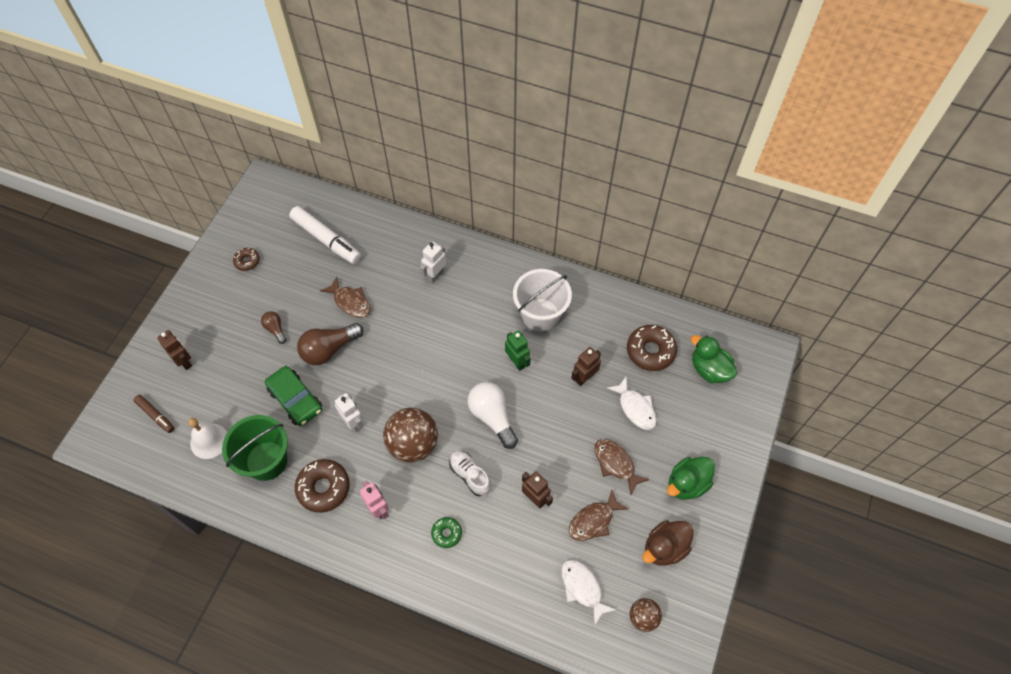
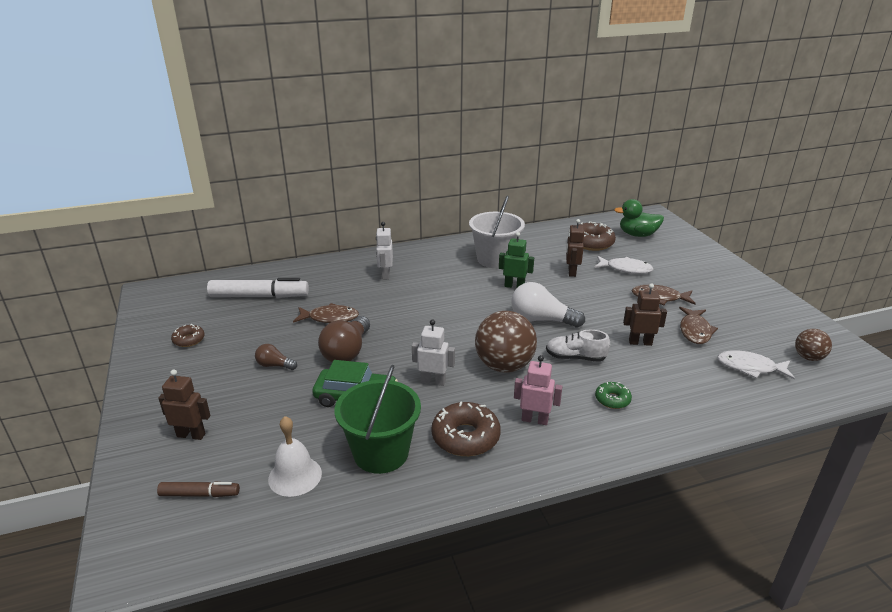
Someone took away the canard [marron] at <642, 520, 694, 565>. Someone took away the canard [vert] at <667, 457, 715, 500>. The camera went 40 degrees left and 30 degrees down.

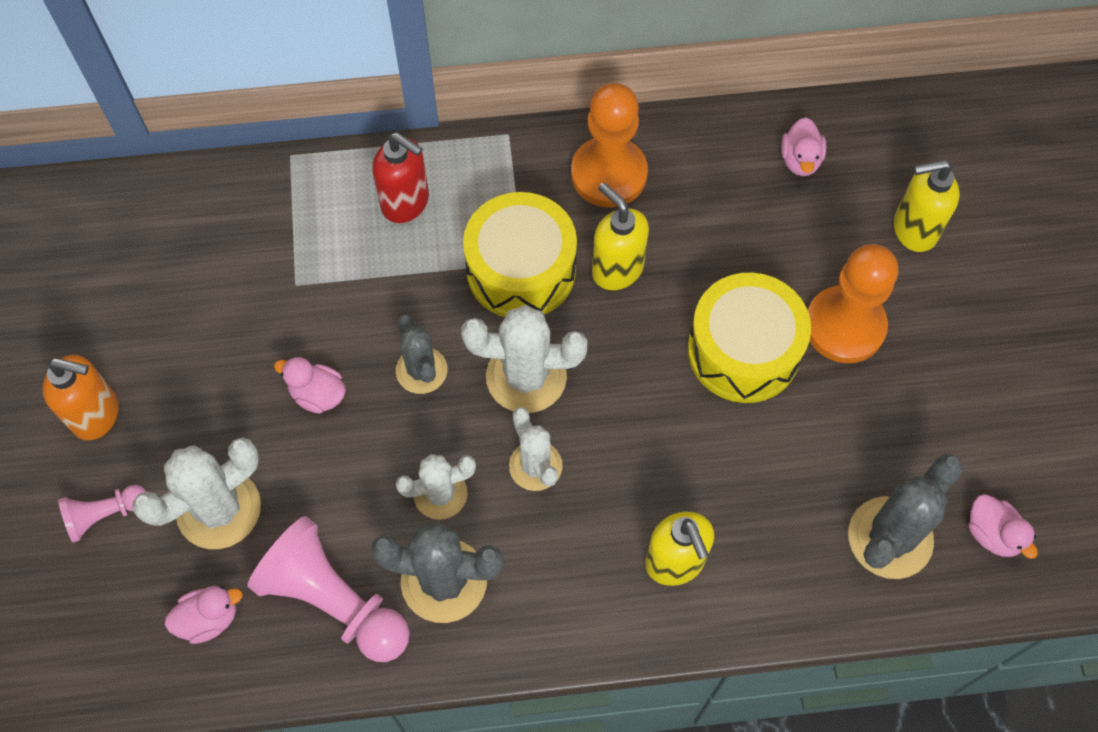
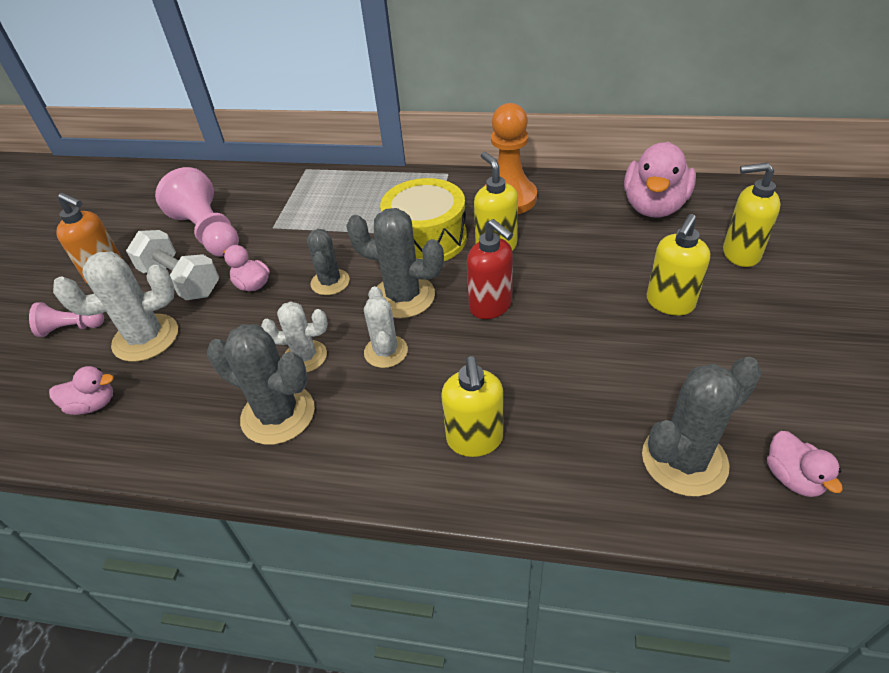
Someone carried the pion [rose] from <247, 516, 410, 662> to <155, 167, 239, 257>. Someone carried the distributeur de savon [rouge] from <372, 132, 429, 223> to <467, 219, 513, 319>. Someone repainted the cactus [blanc] at <461, 305, 588, 413>, which became the cactus [gris] at <346, 208, 444, 318>. Someone took away the tambour [jaune] at <688, 273, 811, 403>. Someone scaled the canard [rose] at <781, 117, 827, 176> by 1.98. Someone swapped the pion [orange] at <808, 244, 898, 363> for the distributeur de savon [jaune] at <647, 214, 710, 316>. Someone put down the haltère [blanc] at <126, 230, 219, 300>. The camera went 20 degrees right and 20 degrees down.

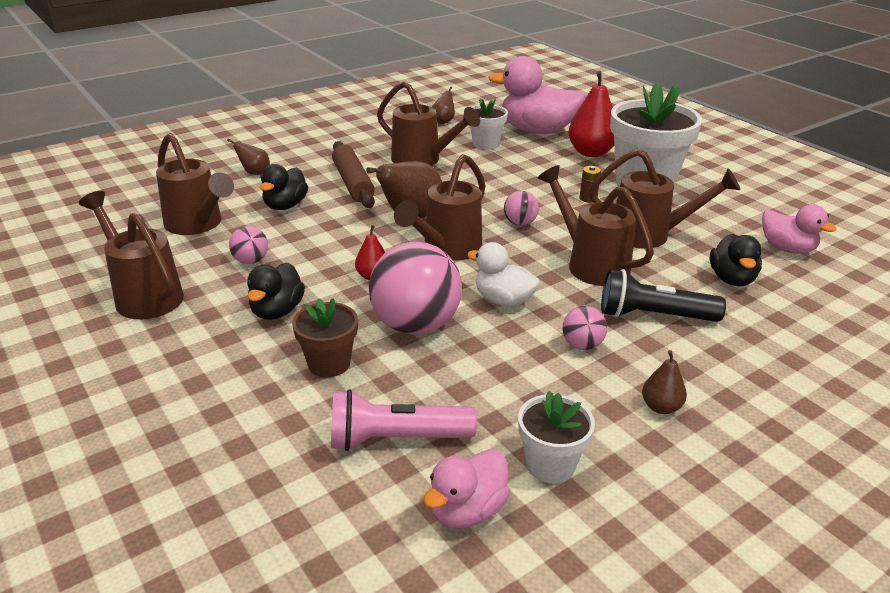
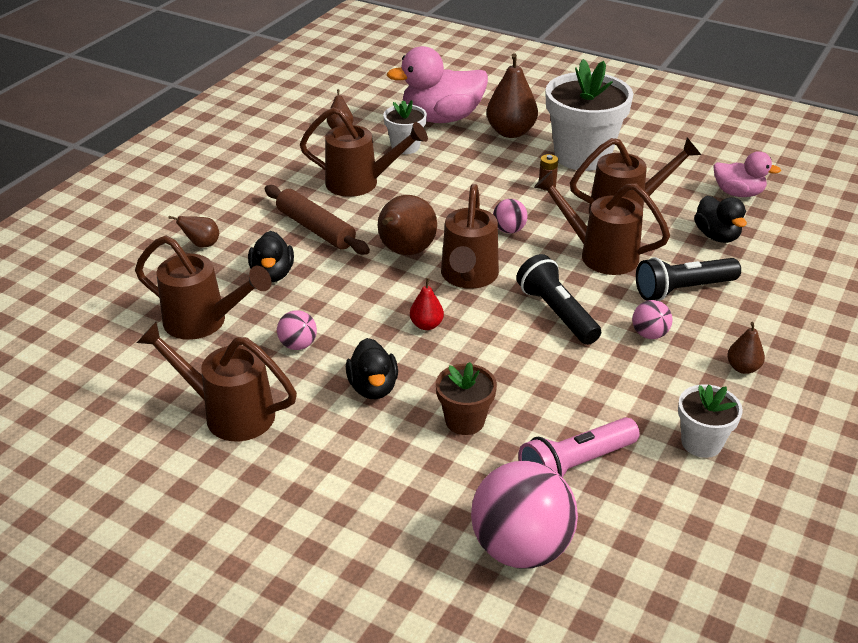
Someone carried the balle [rose] from <369, 241, 462, 335> to <471, 461, 578, 569>. Someone took away the canard [rose] at <423, 449, 510, 528>. Someone swapped the canard [blanc] at <467, 242, 540, 307> for the lampe de poche [noir] at <516, 254, 601, 345>. Someone repainted the poire [rouge] at <568, 71, 614, 157>, which became the poire [marron] at <486, 53, 538, 138>. The camera went 25 degrees left and 5 degrees up.

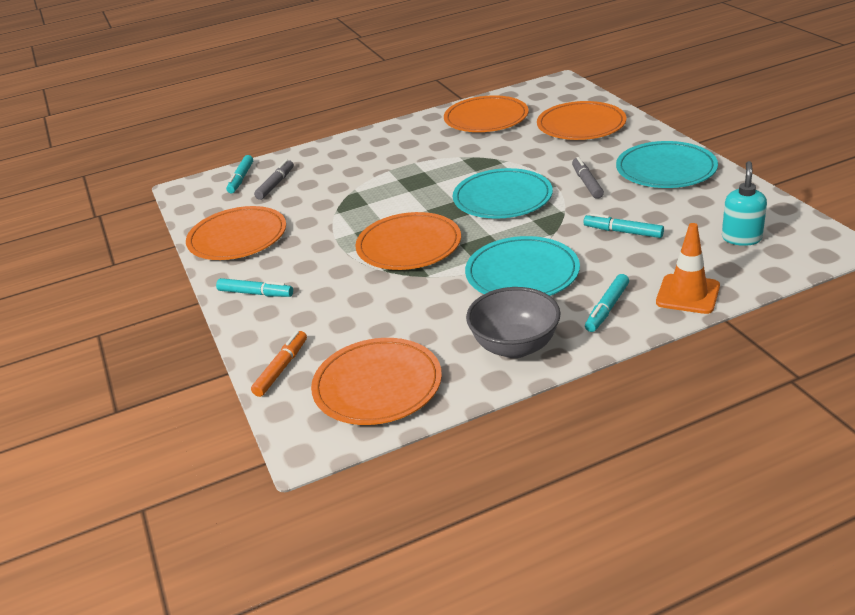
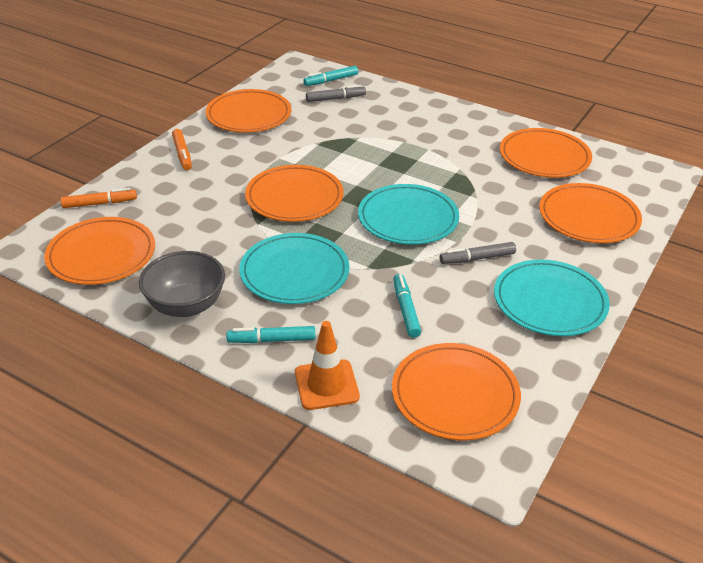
Someone repainted the feutre [turquoise] at <216, 278, 293, 297>, which became the feutre [orange] at <172, 129, 192, 170>. Someone rotated the feutre [gris] at <572, 157, 604, 199> by 150 degrees counterclockwise. Someone swapped the distributeur de savon [turquoise] at <722, 161, 767, 246> for the assiette [orange] at <392, 343, 521, 440>. The camera went 50 degrees right and 5 degrees up.

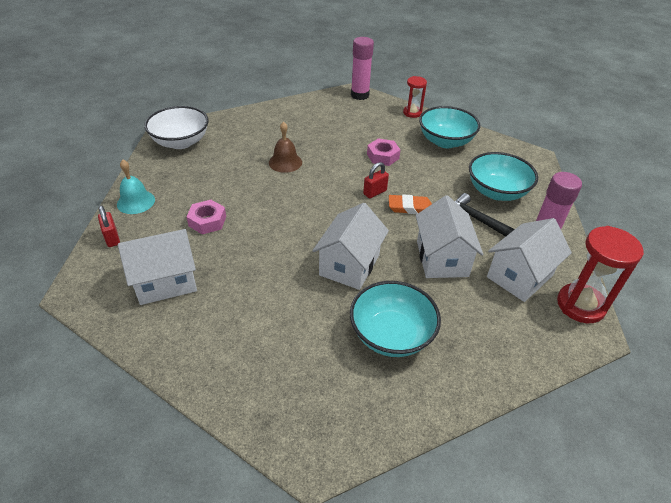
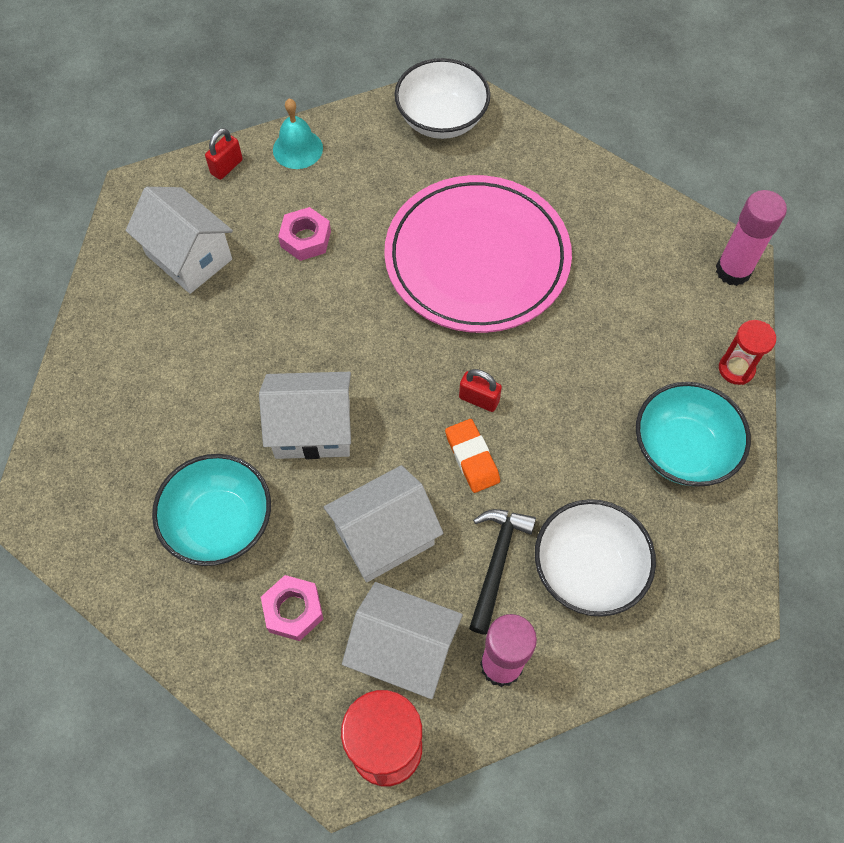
Someone swapped the cloche [marron] at <269, 121, 302, 173> for the assiette [rose] at <384, 175, 572, 333>. Someone carried the écrou [rose] from <367, 139, 400, 166> to <261, 575, 323, 641>. Someone repainted the bol [turquoise] at <469, 152, 538, 201>, which became the bol [blanc] at <535, 499, 656, 617>. The camera went 65 degrees right and 20 degrees up.

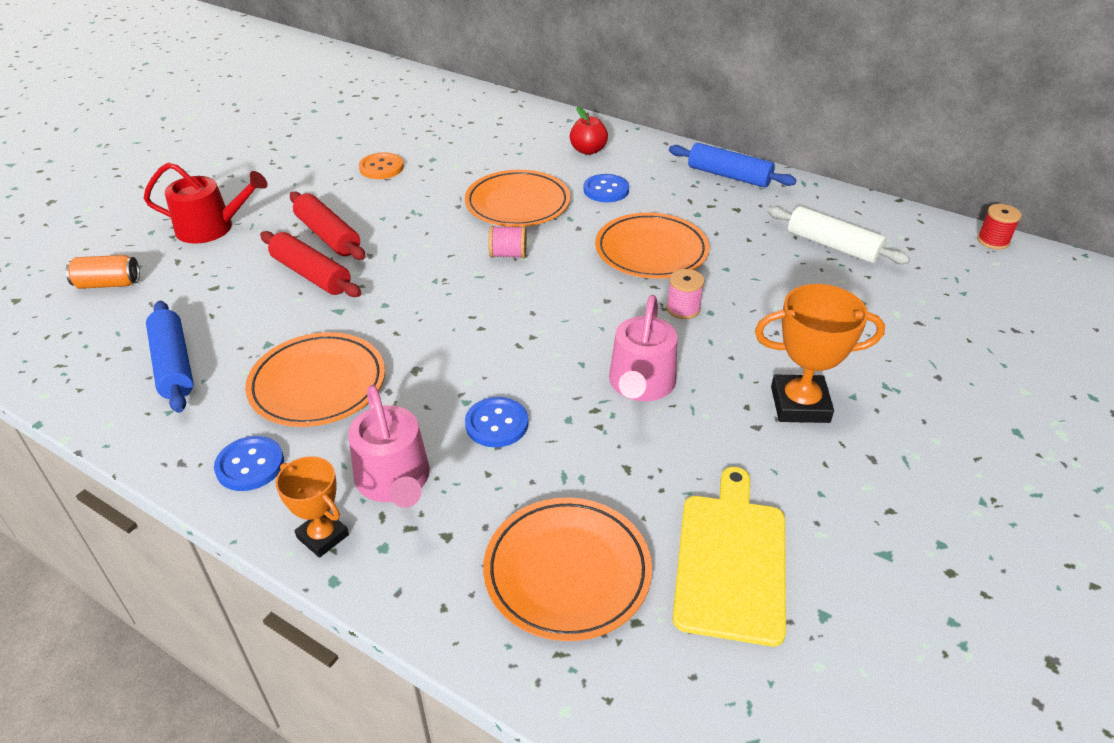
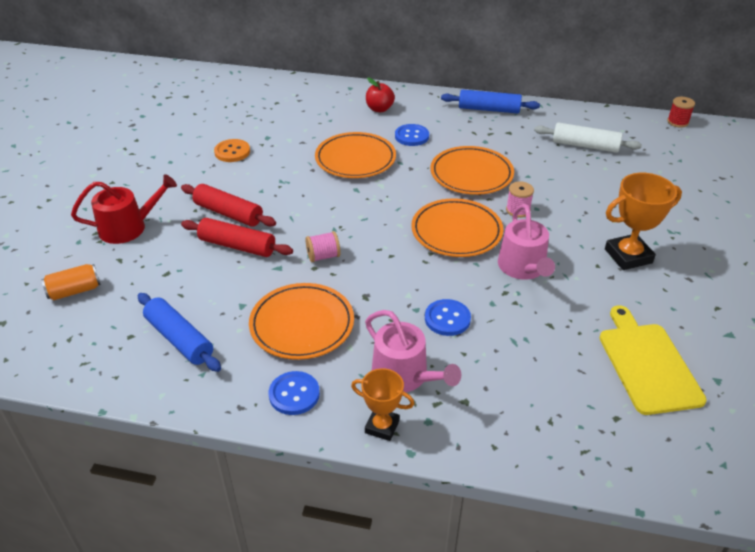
Someone carried the assiette [orange] from <483, 498, 652, 641> to <411, 198, 503, 257>. Someone carried the bobine [rose] from <489, 226, 527, 258> to <306, 231, 341, 262>. The camera went 20 degrees left and 0 degrees up.

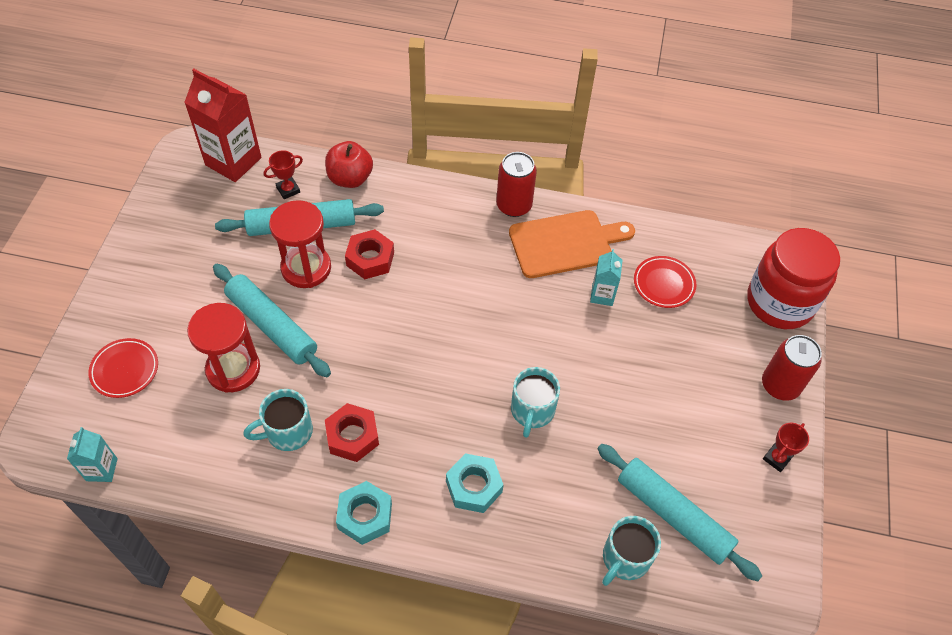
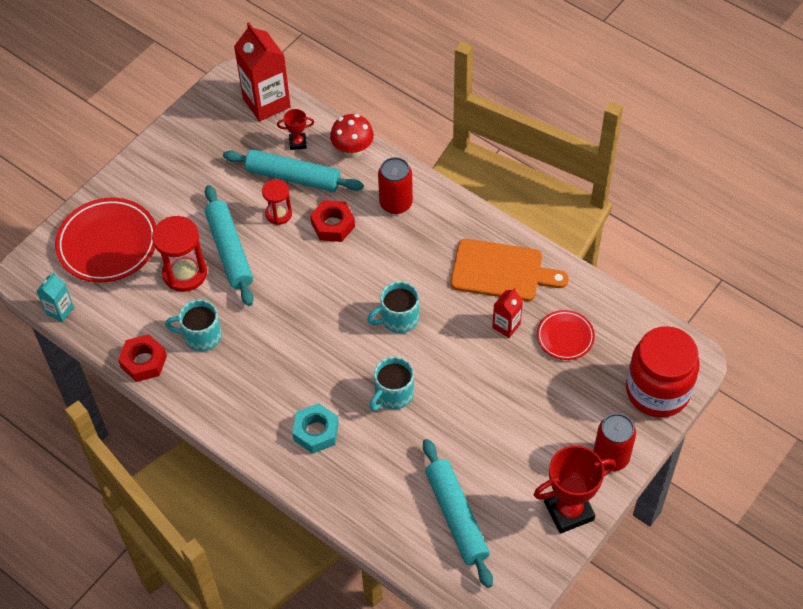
Someone scaled the assiette [rouge] at <88, 338, 158, 398> by 1.85. Someone scaled the sablier [rouge] at <269, 200, 331, 288> by 0.61. Someone swapped the pomme [rouge] at <325, 141, 373, 188> for the champignon [rouge] at <330, 114, 374, 158>. Someone carried the écrou [rouge] from <325, 403, 379, 462> to <118, 334, 167, 382>. Someone took away the écrou [turquoise] at <336, 481, 392, 545>. Someone carried the canette [rouge] from <496, 152, 537, 217> to <378, 157, 413, 214>. Someone repainted the brique de lait [turquoise] at <590, 249, 623, 306>, which became the brique de lait [rouge] at <492, 288, 523, 338>. Someone carried the tasse [turquoise] from <602, 516, 661, 586> to <367, 281, 419, 333>. Someone scaled the trophée [rouge] at <763, 423, 809, 472> by 2.00. The camera went 30 degrees right and 0 degrees up.

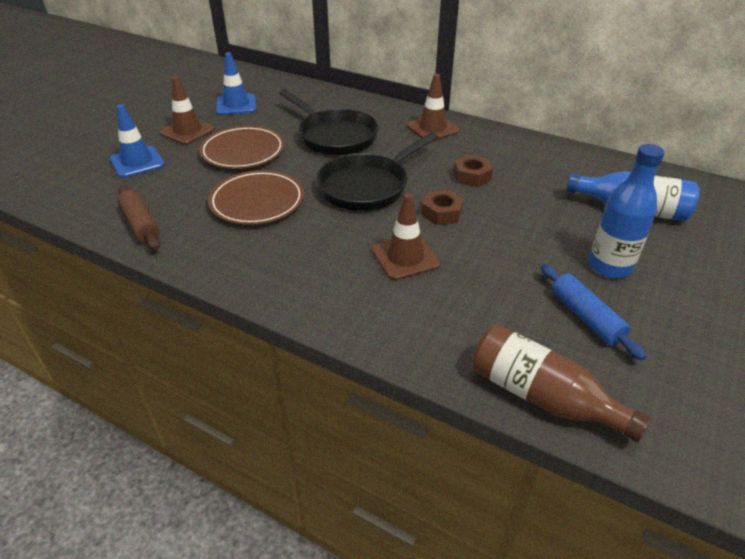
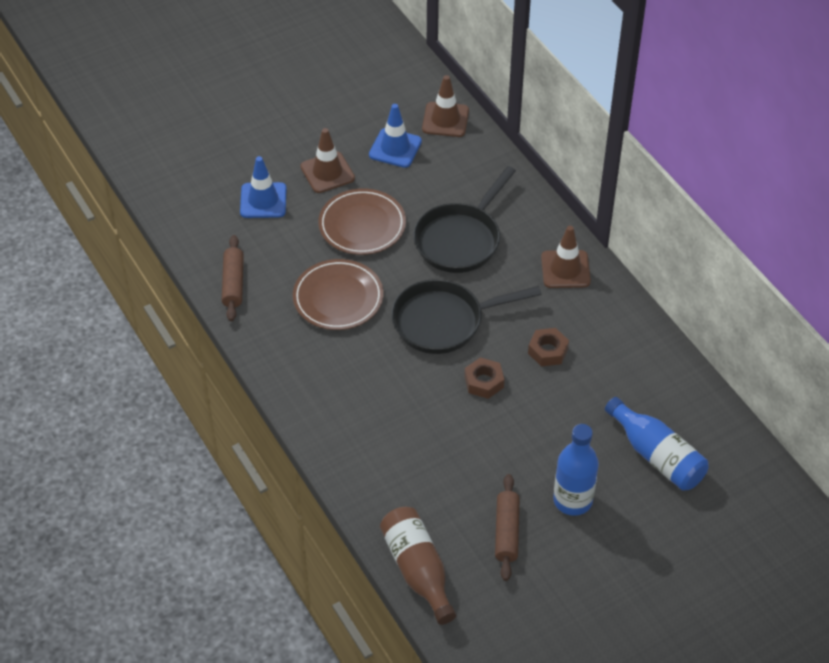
Someone rotated the poêle [noir] at <279, 89, 379, 155> by 45 degrees clockwise. Someone carried the cône de chantier [marron] from <372, 193, 440, 280> to <422, 75, 469, 137>. Someone repainted the rouleau à pâtisserie [bleu] at <541, 264, 647, 360>, which became the rouleau à pâtisserie [marron] at <495, 474, 520, 581>. The camera went 30 degrees right and 10 degrees up.

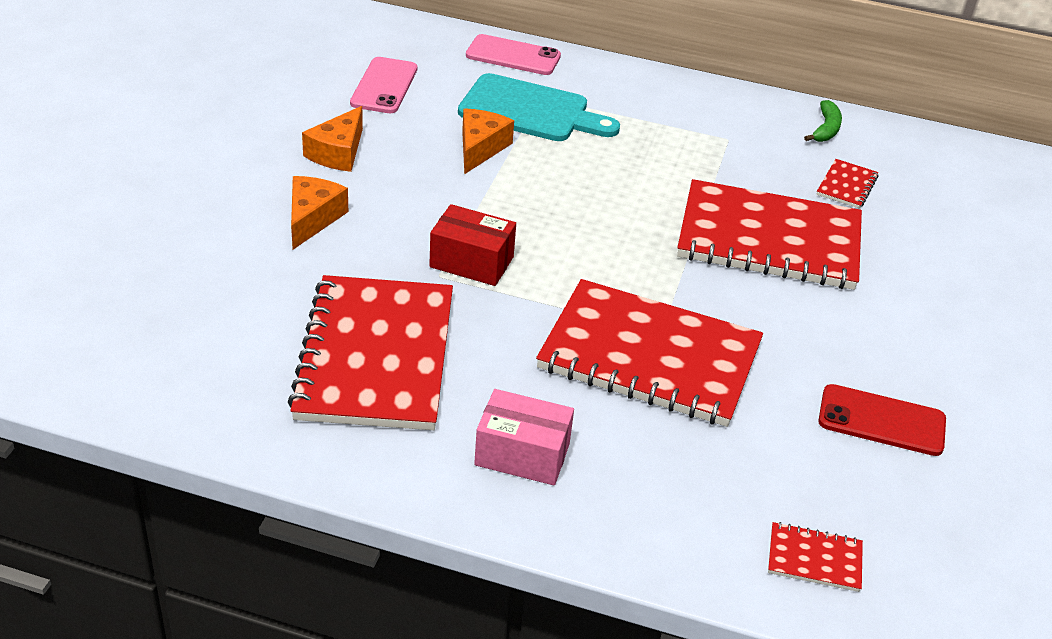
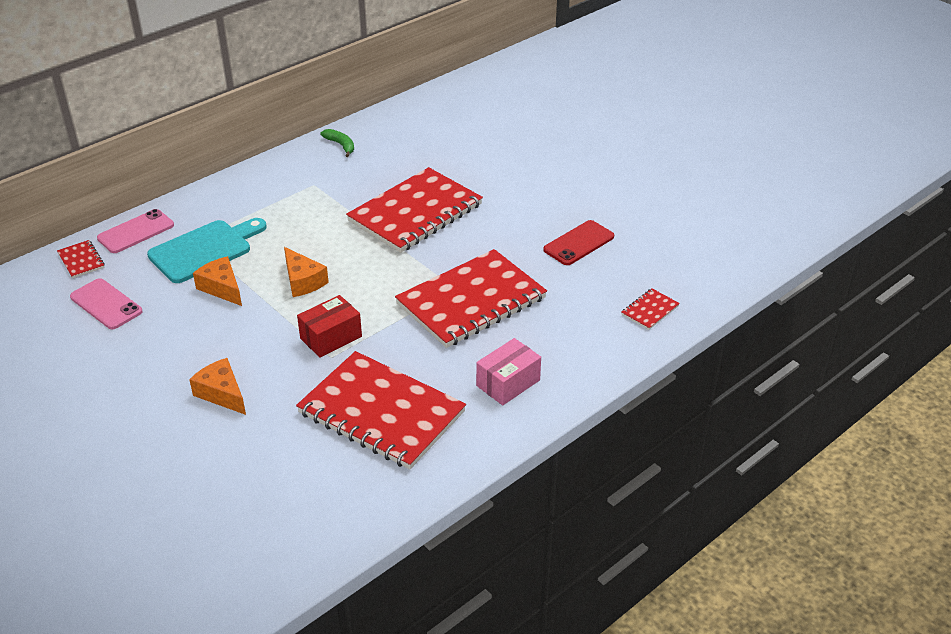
Someone carried the fromage [orange] from <302, 106, 363, 172> to <284, 247, 329, 297>. Someone carried the carnet [rouge] from <817, 159, 879, 209> to <57, 240, 105, 278>. The camera went 55 degrees left and 0 degrees up.

